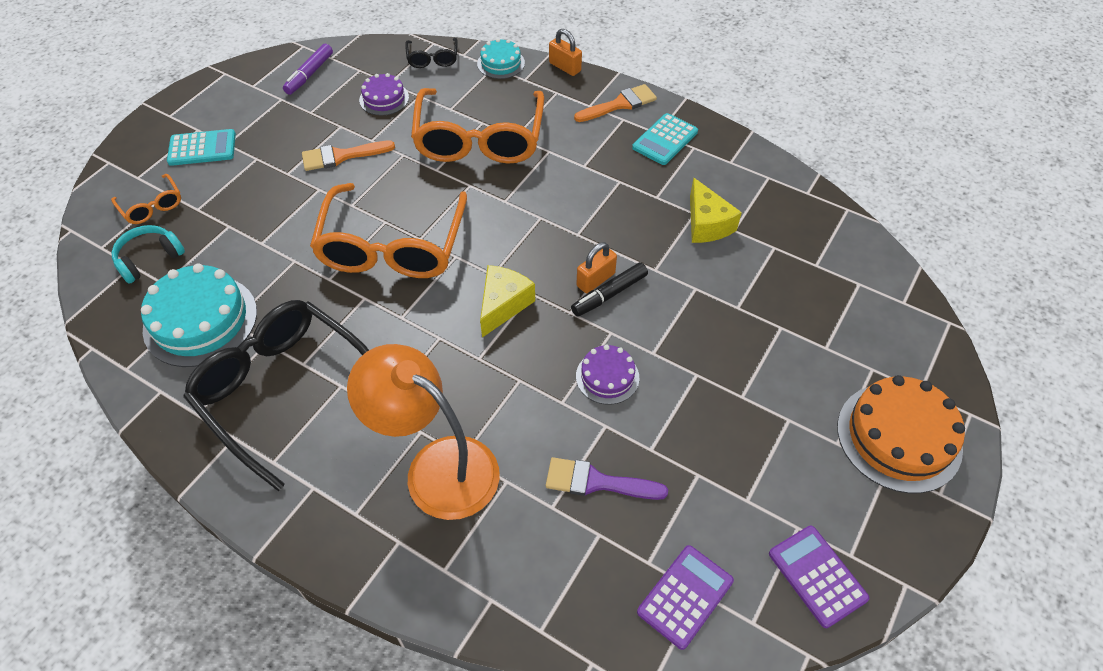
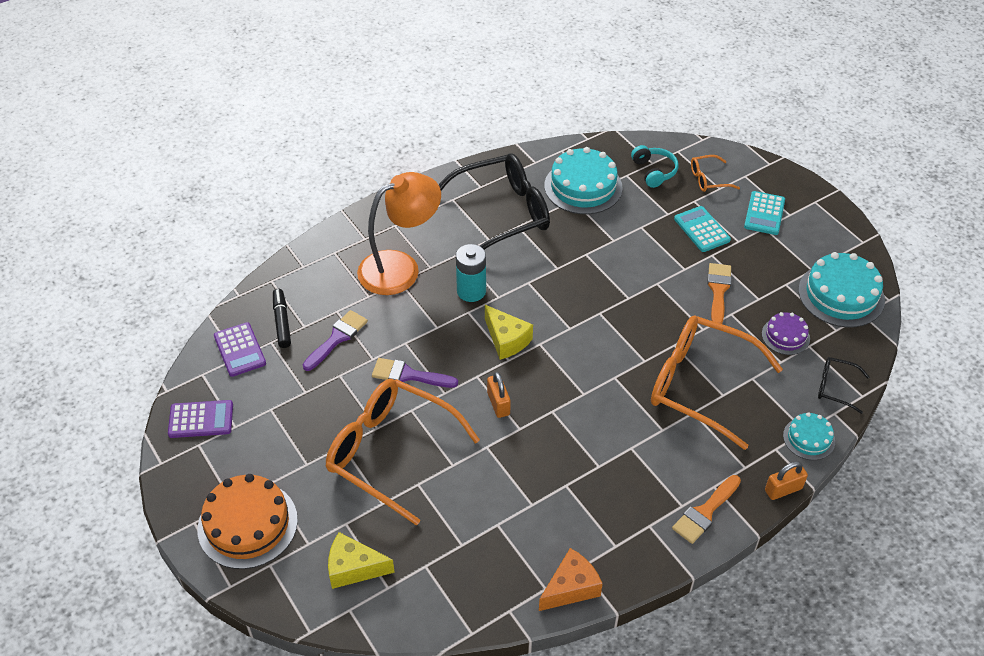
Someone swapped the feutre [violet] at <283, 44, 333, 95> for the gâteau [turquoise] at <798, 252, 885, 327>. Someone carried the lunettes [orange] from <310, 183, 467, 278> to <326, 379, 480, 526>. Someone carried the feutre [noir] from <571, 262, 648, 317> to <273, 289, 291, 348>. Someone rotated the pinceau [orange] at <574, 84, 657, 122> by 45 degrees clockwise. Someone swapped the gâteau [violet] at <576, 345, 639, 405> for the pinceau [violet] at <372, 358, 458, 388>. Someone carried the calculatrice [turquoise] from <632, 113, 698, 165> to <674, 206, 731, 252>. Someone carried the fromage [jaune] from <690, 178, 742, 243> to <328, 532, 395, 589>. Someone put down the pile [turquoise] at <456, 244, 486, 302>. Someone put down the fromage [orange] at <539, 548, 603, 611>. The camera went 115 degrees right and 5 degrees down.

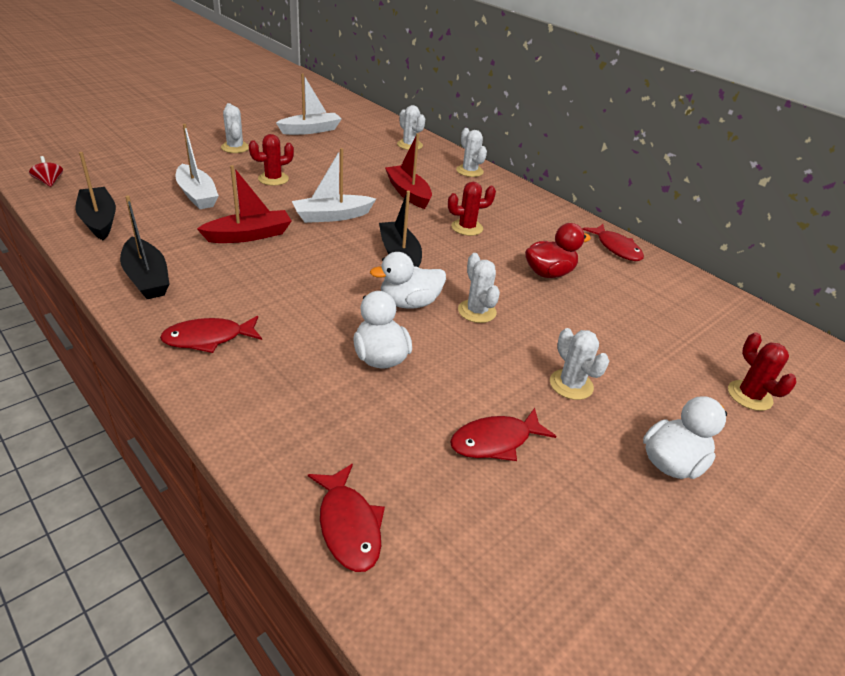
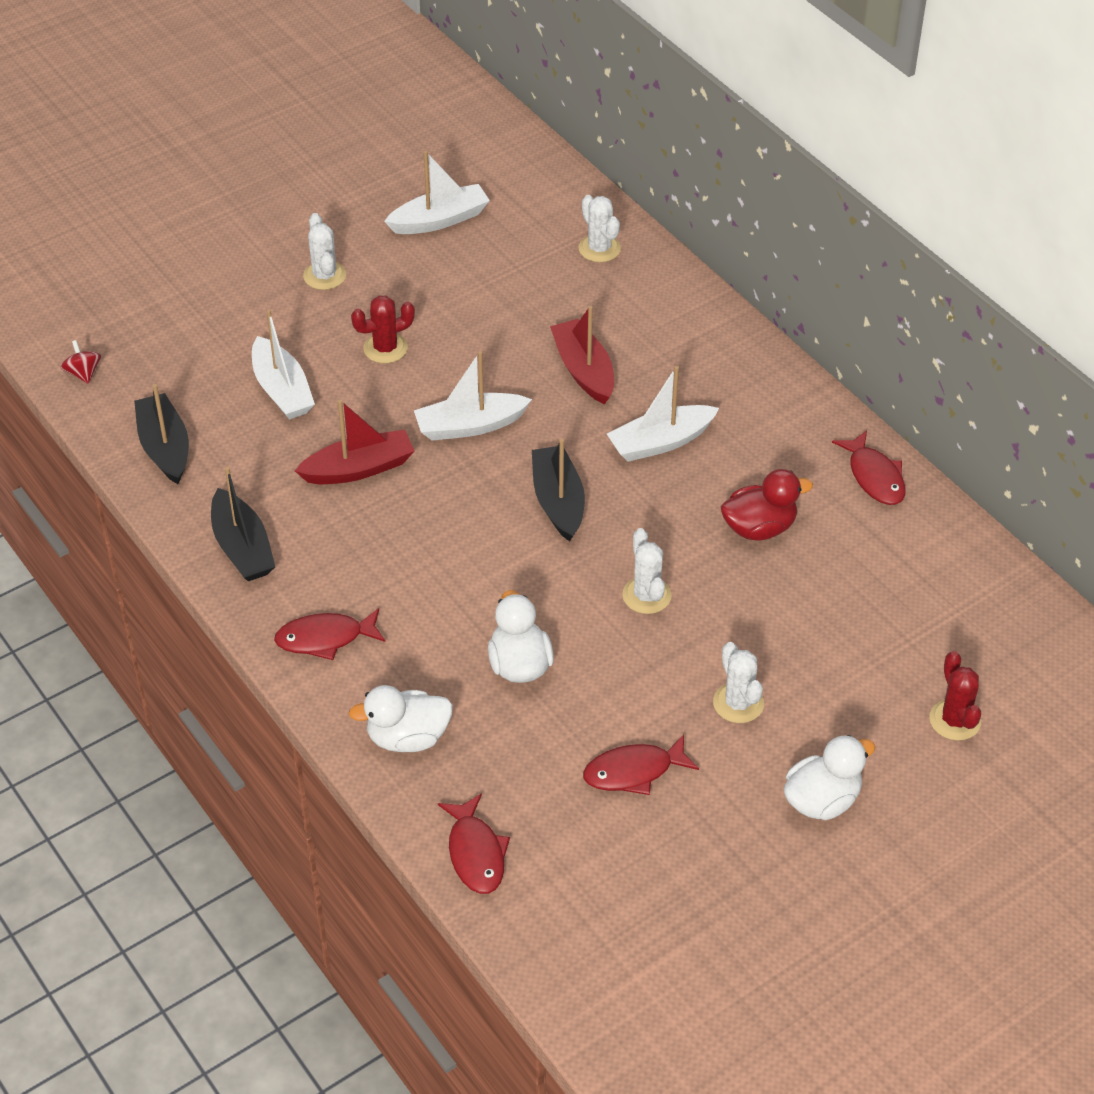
Someone carried the canard [blanc] from <370, 252, 446, 309> to <349, 685, 453, 752>. Someone swapped the cactus [rouge] at <448, 182, 496, 236> for the bateau [blanc] at <607, 366, 719, 462>. Someone took away the cactus [blanc] at <456, 128, 487, 177>. The camera went 10 degrees right and 10 degrees up.

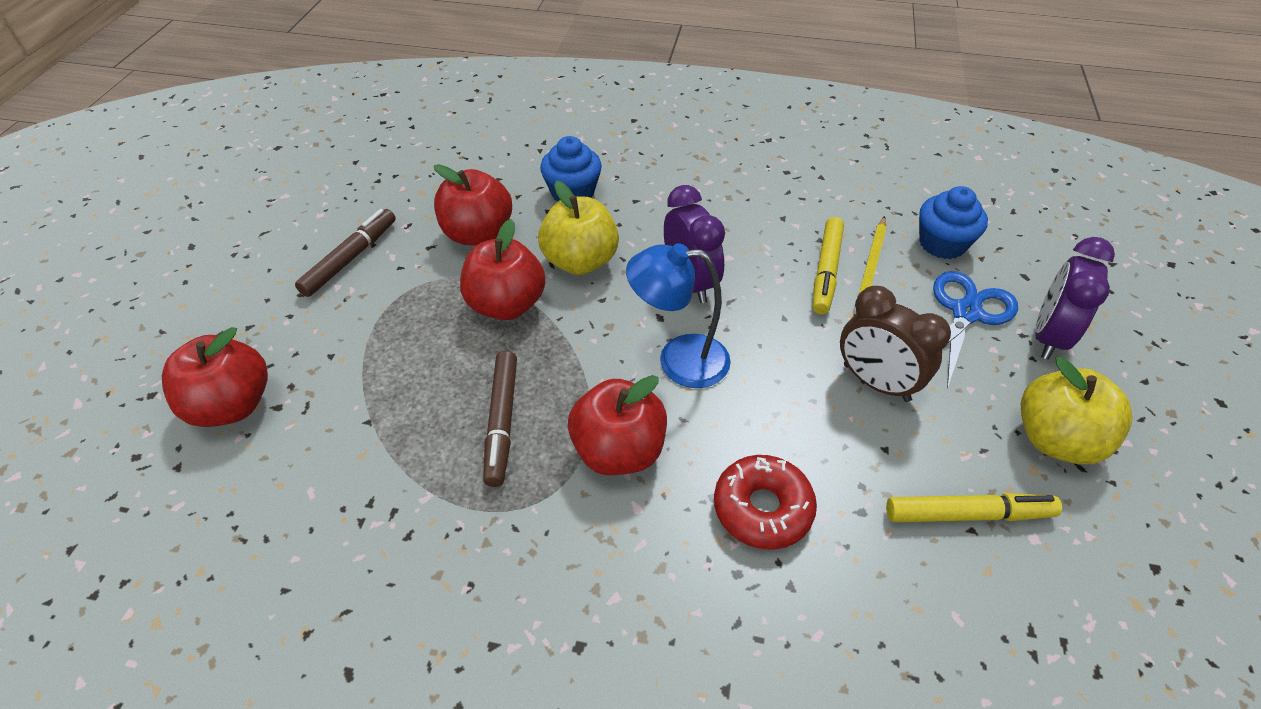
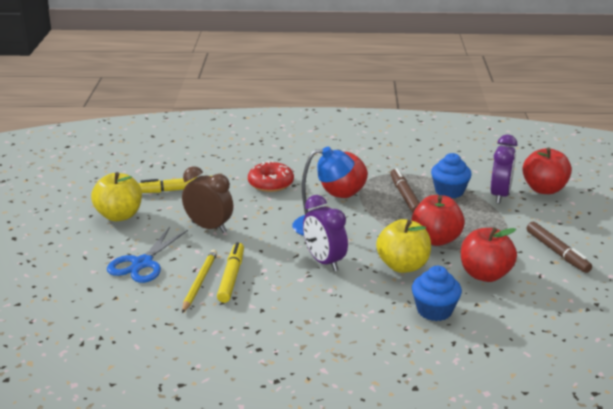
Someone rotated the feutre [marron] at <295, 209, 396, 297> by 45 degrees counterclockwise. Someone carried the muffin [bleu] from <919, 186, 988, 259> to <431, 153, 472, 198>. Someone carried the réveil [violet] from <1036, 237, 1115, 360> to <491, 135, 517, 204>. The camera went 170 degrees right and 20 degrees down.

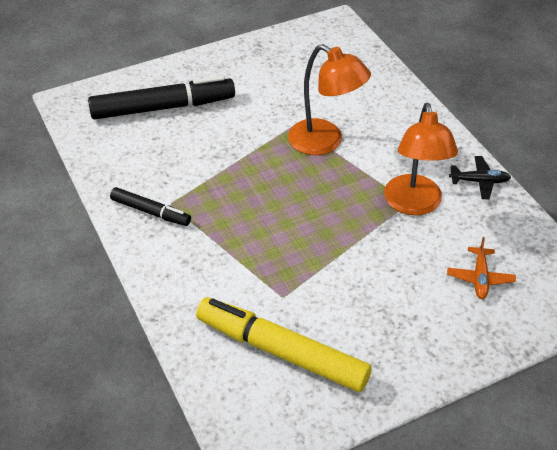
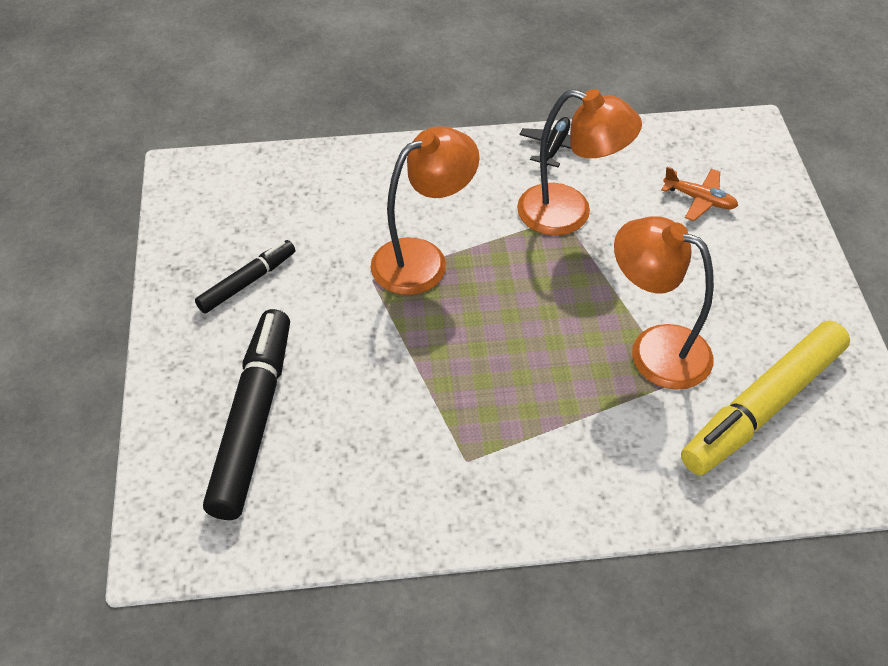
Someone carried the feutre [noir] from <110, 187, 191, 226> to <195, 240, 295, 313>. Someone put down the lampe [orange] at <614, 216, 714, 390>. The camera went 70 degrees left and 5 degrees up.

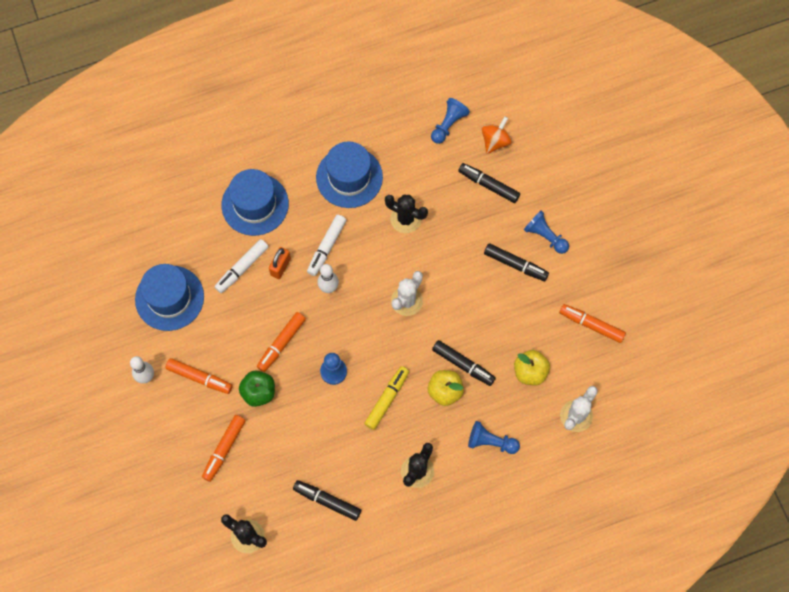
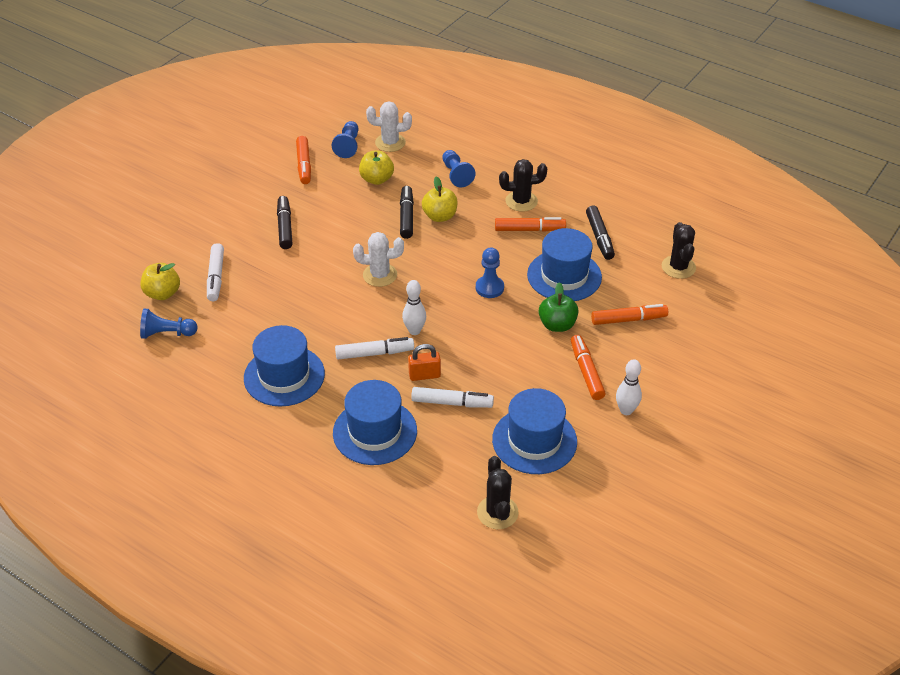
Someone carried the feutre [orange] from <257, 312, 306, 372> to <495, 217, 566, 232>. Someone took away the feutre [jaune] at <364, 366, 409, 430>. Someone carried the cactus [noir] from <385, 194, 428, 233> to <477, 456, 519, 529>. Someone repainted the feutre [noir] at <458, 163, 520, 203>, which became the feutre [blanc] at <207, 243, 224, 301>. Someone swapped the toupie [orange] at <482, 116, 512, 154> for the pomme [jaune] at <140, 263, 180, 300>. Someone carried the pion [bleu] from <524, 211, 569, 254> to <332, 121, 359, 158>. Someone put down the chapeau [bleu] at <527, 228, 602, 301>. The camera went 125 degrees left and 25 degrees down.

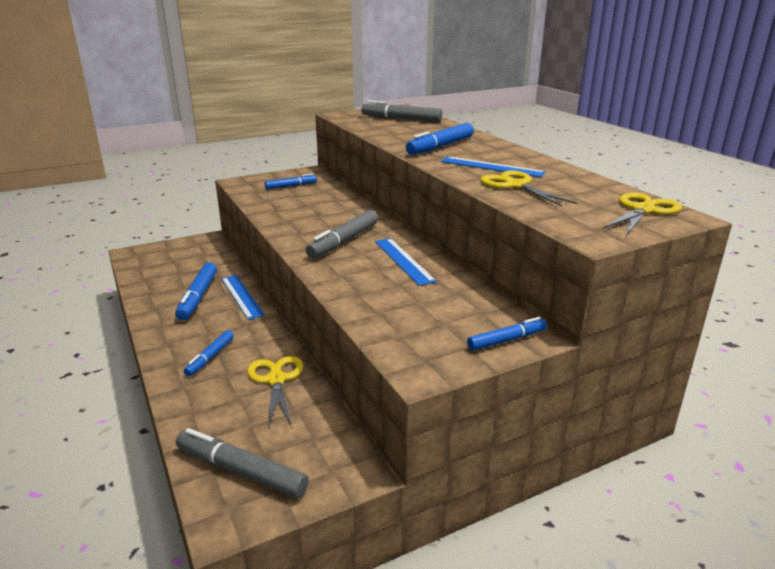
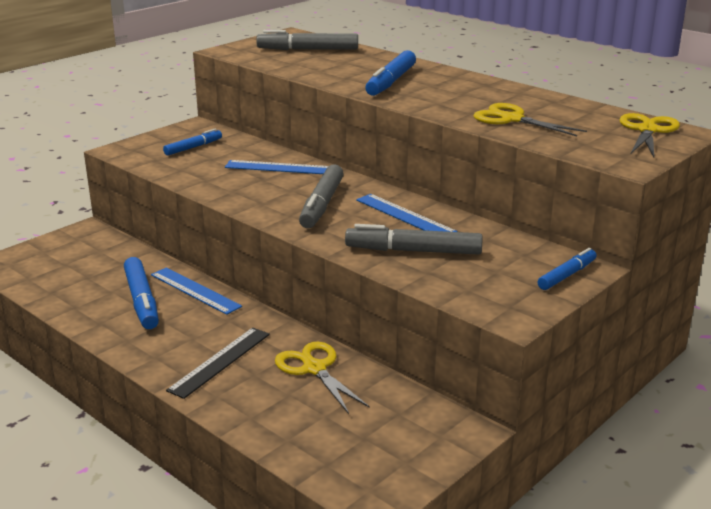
Someone carried the feutre [gris] from <176, 428, 309, 498> to <345, 224, 483, 255>. Someone swapped the feutre [bleu] at <184, 330, 234, 376> for the règle [noir] at <166, 328, 270, 399>. Someone carried the règle [bleu] from <441, 157, 546, 177> to <225, 160, 328, 174>. The camera went 20 degrees left and 0 degrees up.

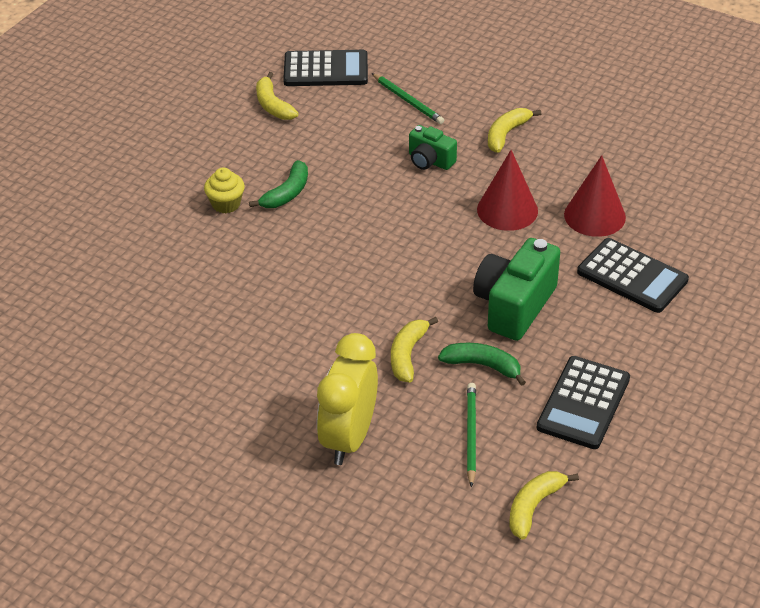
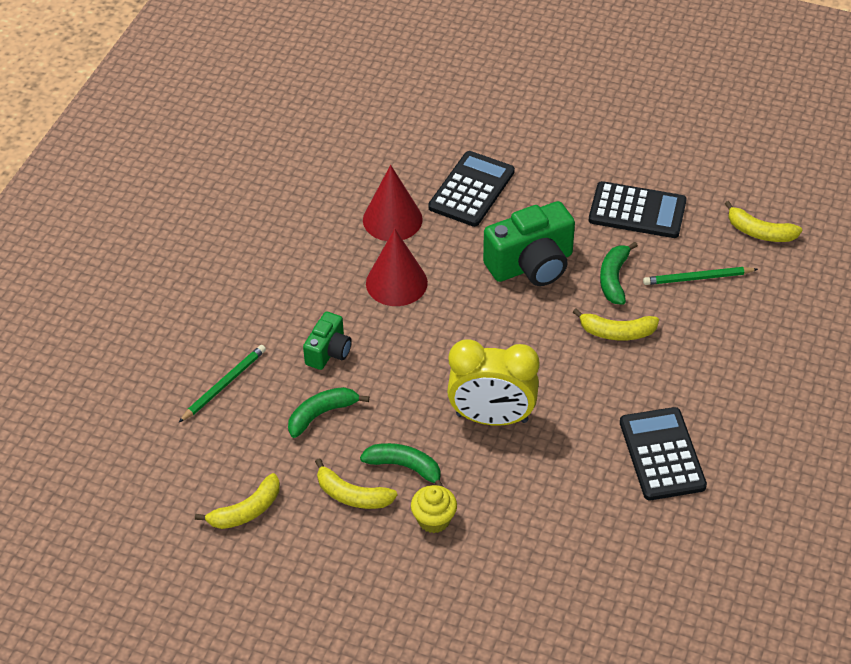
Someone carried the calculatrice [noir] from <283, 50, 368, 86> to <620, 407, 707, 500>. Someone carried the réveil [jaune] from <317, 333, 378, 465> to <447, 339, 539, 426>. Someone rotated the appareil photo [vert] at <473, 238, 560, 341> by 45 degrees counterclockwise. Someone carried the banane [jaune] from <488, 108, 541, 153> to <315, 458, 397, 509>. Someone put down the banane [vert] at <288, 387, 369, 438>. The camera went 100 degrees left and 5 degrees up.

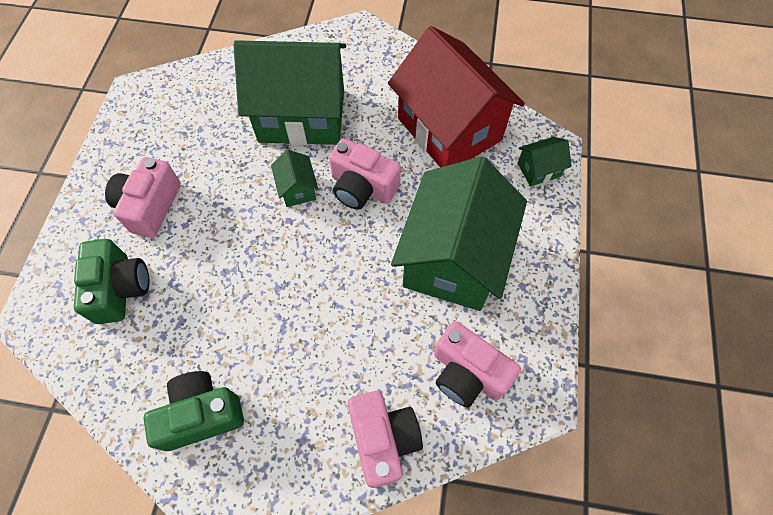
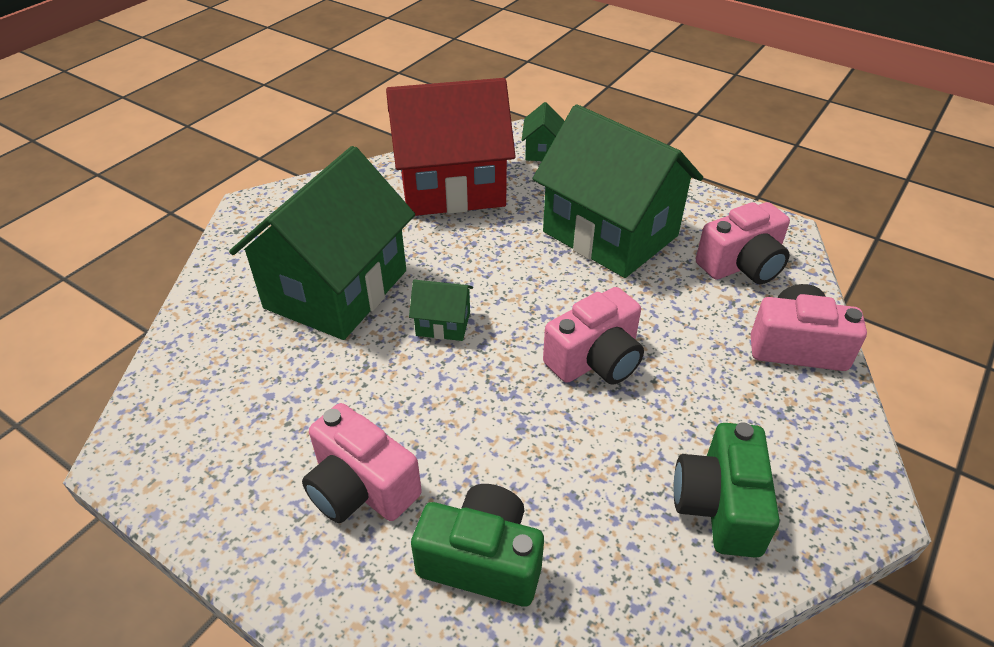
Someone carried the appareil photo [rose] from <329, 138, 401, 210> to <543, 287, 644, 384>. The camera went 65 degrees left and 20 degrees down.

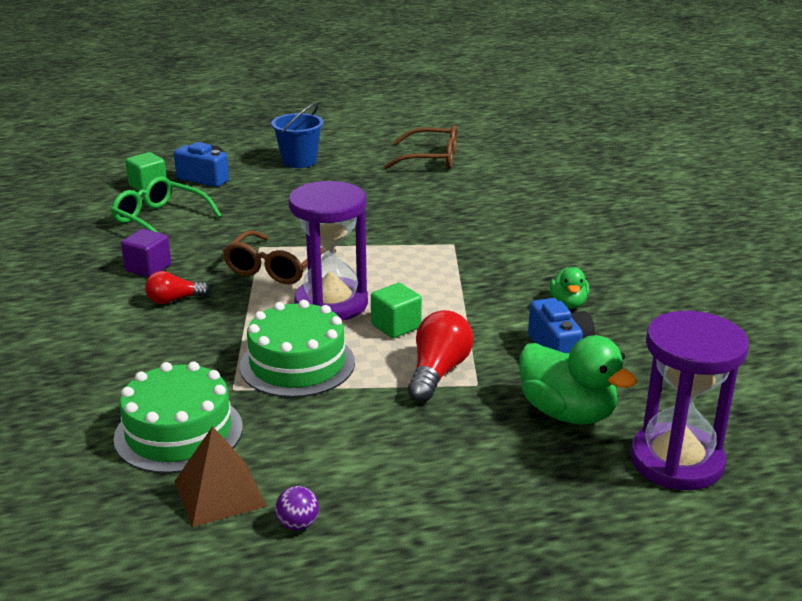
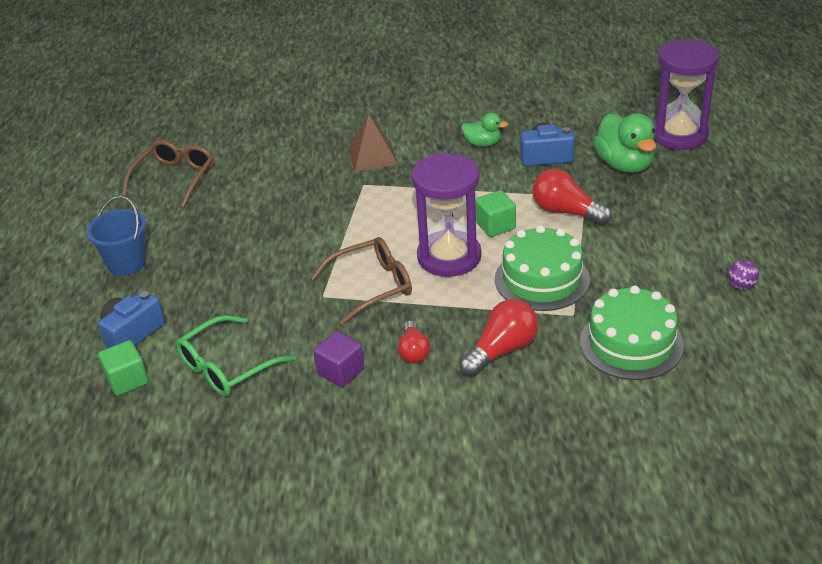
Someone carried the pyramide [marron] from <175, 426, 267, 527> to <348, 114, 398, 172>. Someone rotated the lunettes [marron] at <223, 230, 336, 284> by 60 degrees counterclockwise. Someone rotated the canard [vert] at <519, 335, 637, 424> by 105 degrees clockwise. Someone put down the ampoule [rouge] at <460, 299, 538, 377>. The camera went 75 degrees left and 10 degrees up.

